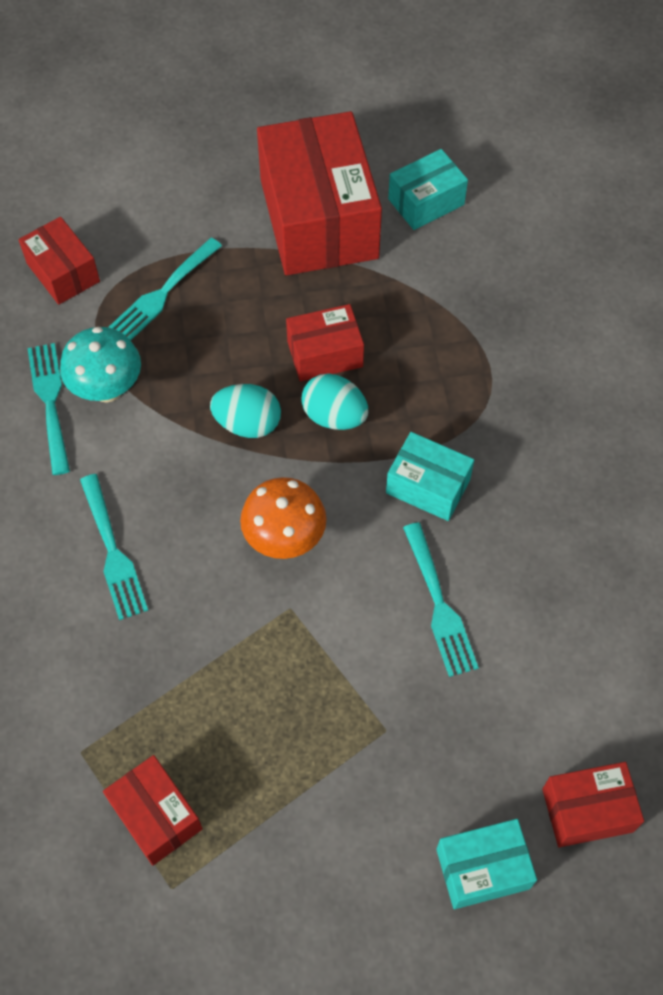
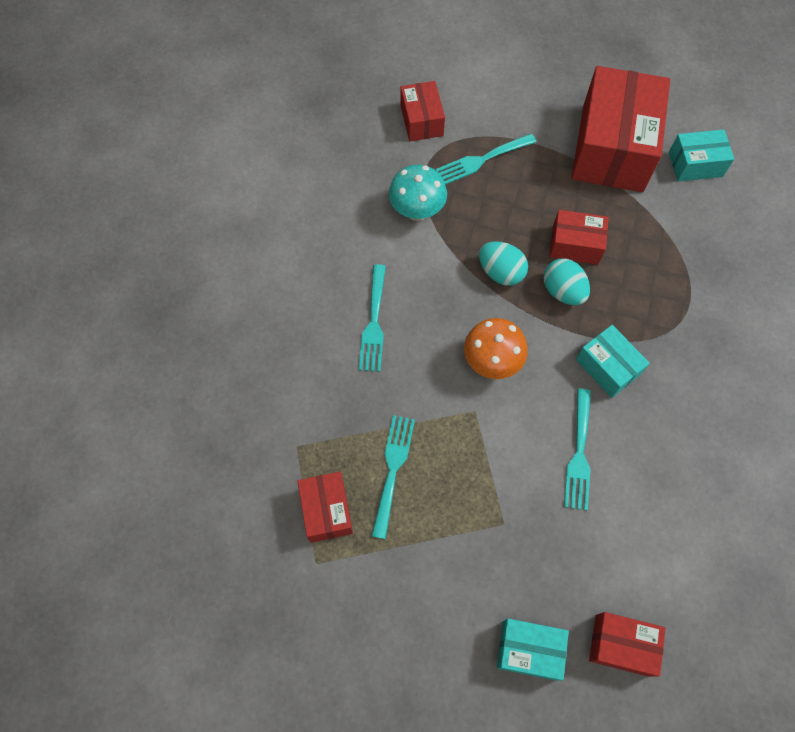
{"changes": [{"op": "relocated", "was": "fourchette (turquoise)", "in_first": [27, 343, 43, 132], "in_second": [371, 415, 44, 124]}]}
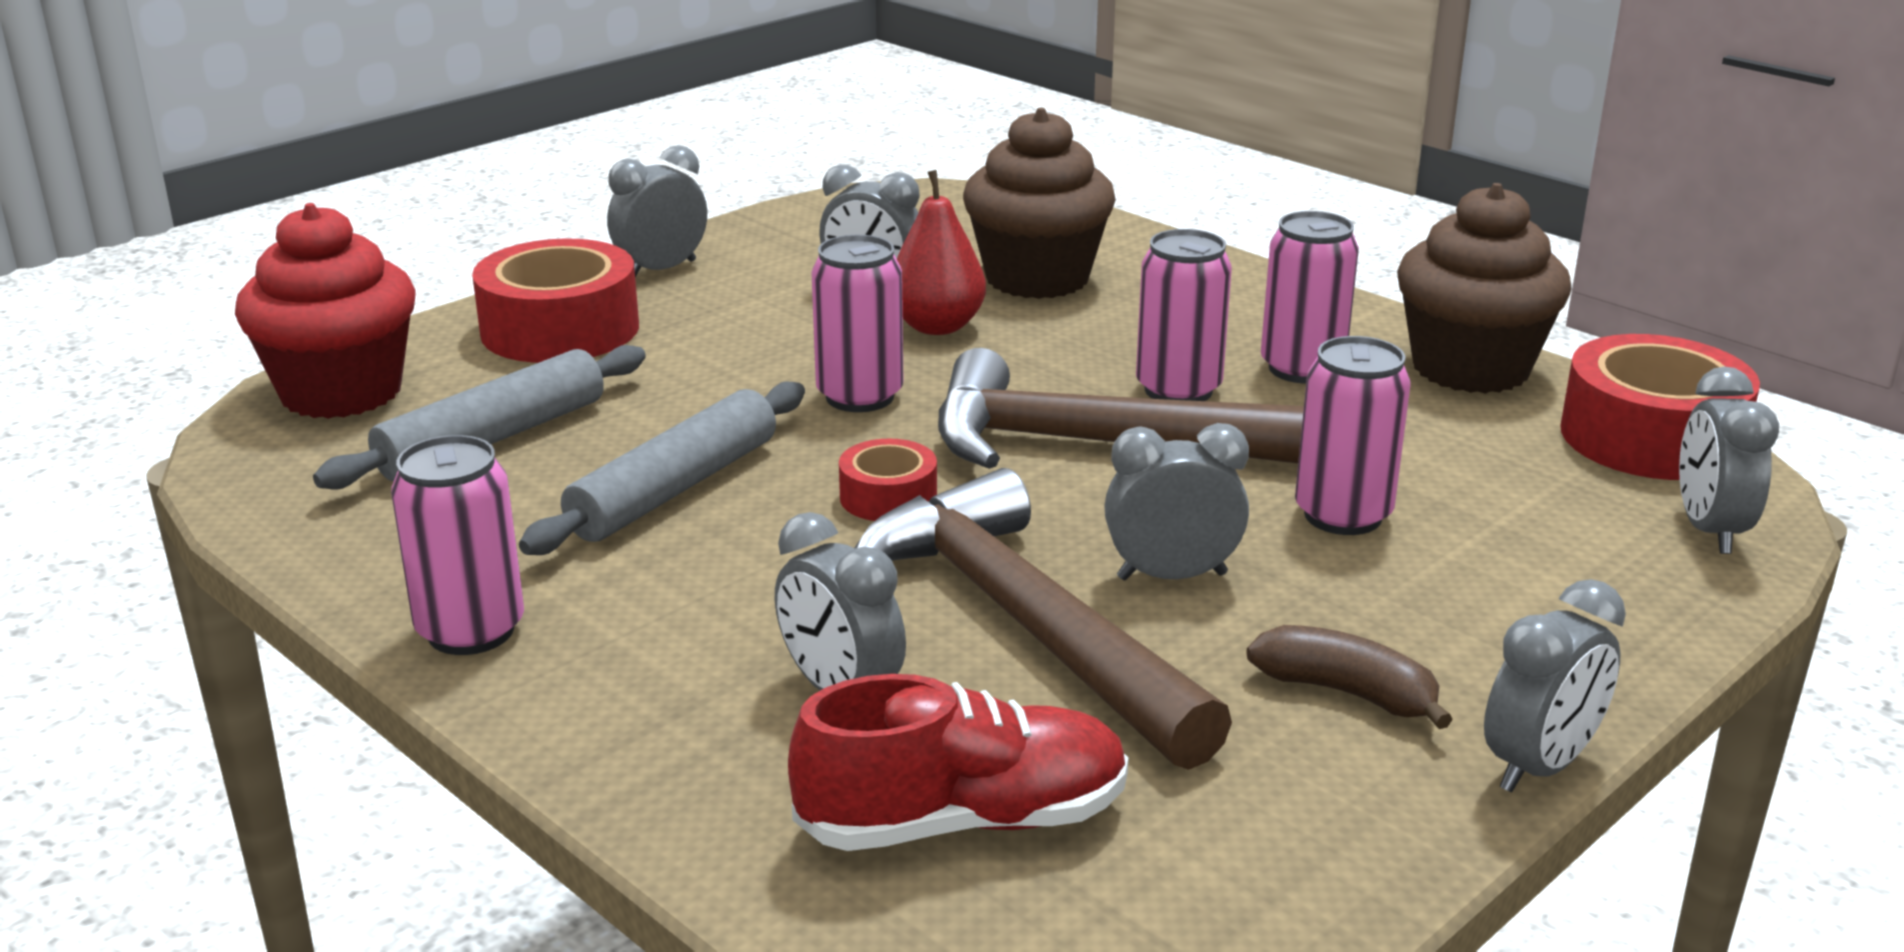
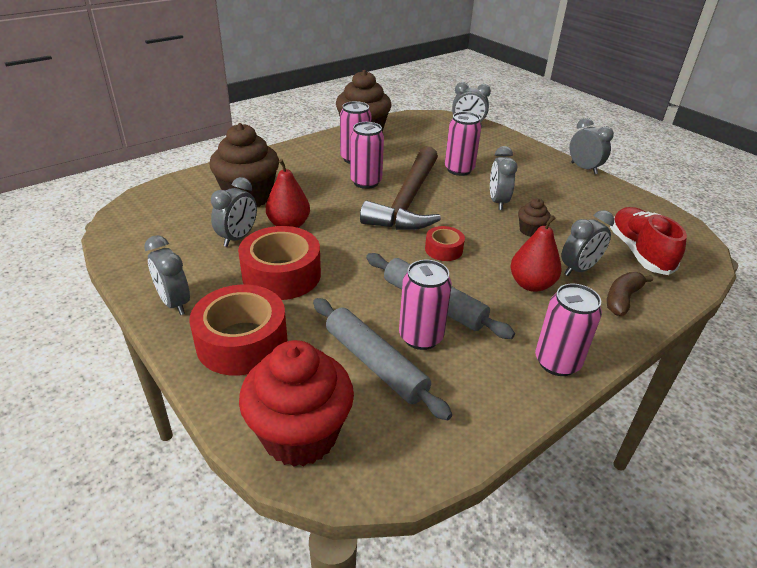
{"changes": [{"op": "relocated", "was": "canette (rose)", "in_first": [811, 235, 92, 177], "in_second": [399, 260, 53, 90]}, {"op": "relocated", "was": "ruban adhésif (rouge)", "in_first": [1560, 334, 200, 146], "in_second": [238, 226, 83, 74]}, {"op": "exchanged", "was": "marteau (marron)", "now": "muffin (marron)", "in_first": [855, 468, 377, 302], "in_second": [518, 198, 33, 39]}, {"op": "relocated", "was": "banane (marron)", "in_first": [1246, 625, 207, 104], "in_second": [607, 272, 46, 44]}, {"op": "appeared", "now": "poire (rouge)", "in_second": [511, 215, 50, 77]}]}
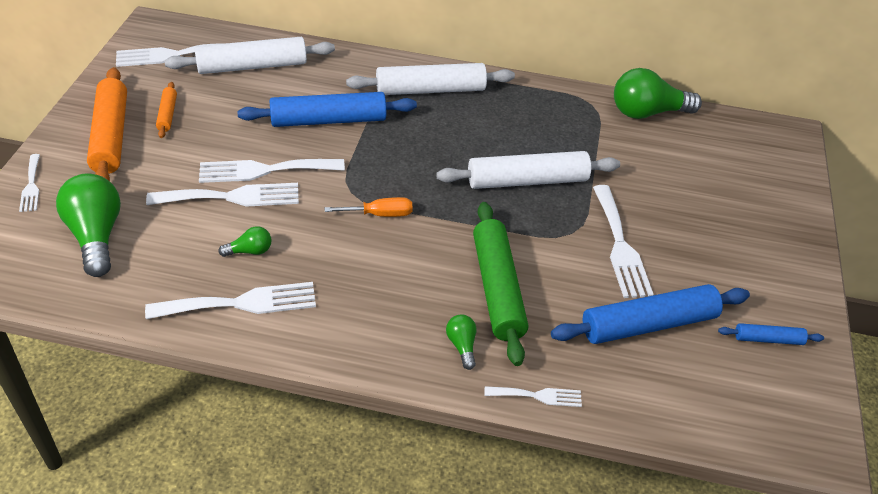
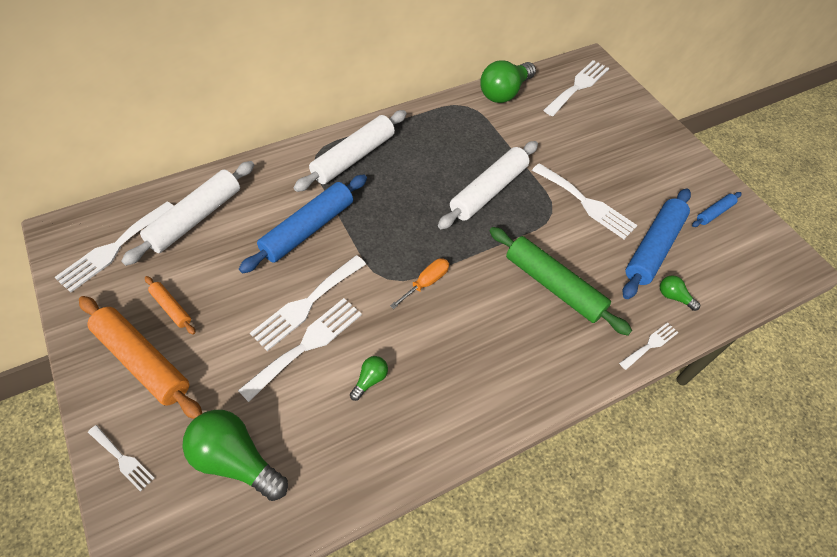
{"changes": [{"op": "relocated", "was": "fourchette (blanc)", "in_first": [145, 282, 171, 37], "in_second": [544, 60, 65, 56]}, {"op": "relocated", "was": "ampoule (vert)", "in_first": [446, 314, 30, 56], "in_second": [660, 275, 40, 36]}]}
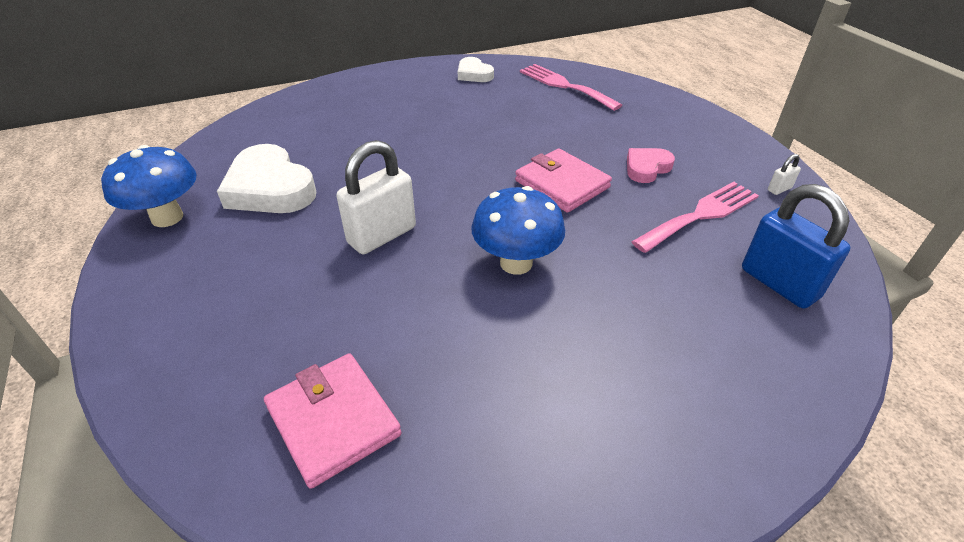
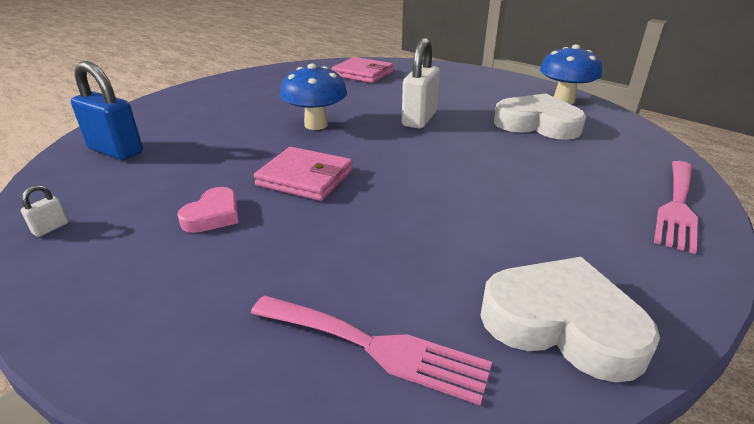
{"changes": [{"op": "size", "was": "cœur (blanc)", "in_first": [458, 57, 36, 25], "in_second": [480, 257, 180, 126], "ratio": 1.81}, {"op": "relocated", "was": "fourchette (rose)", "in_first": [631, 182, 128, 71], "in_second": [654, 161, 44, 93]}]}
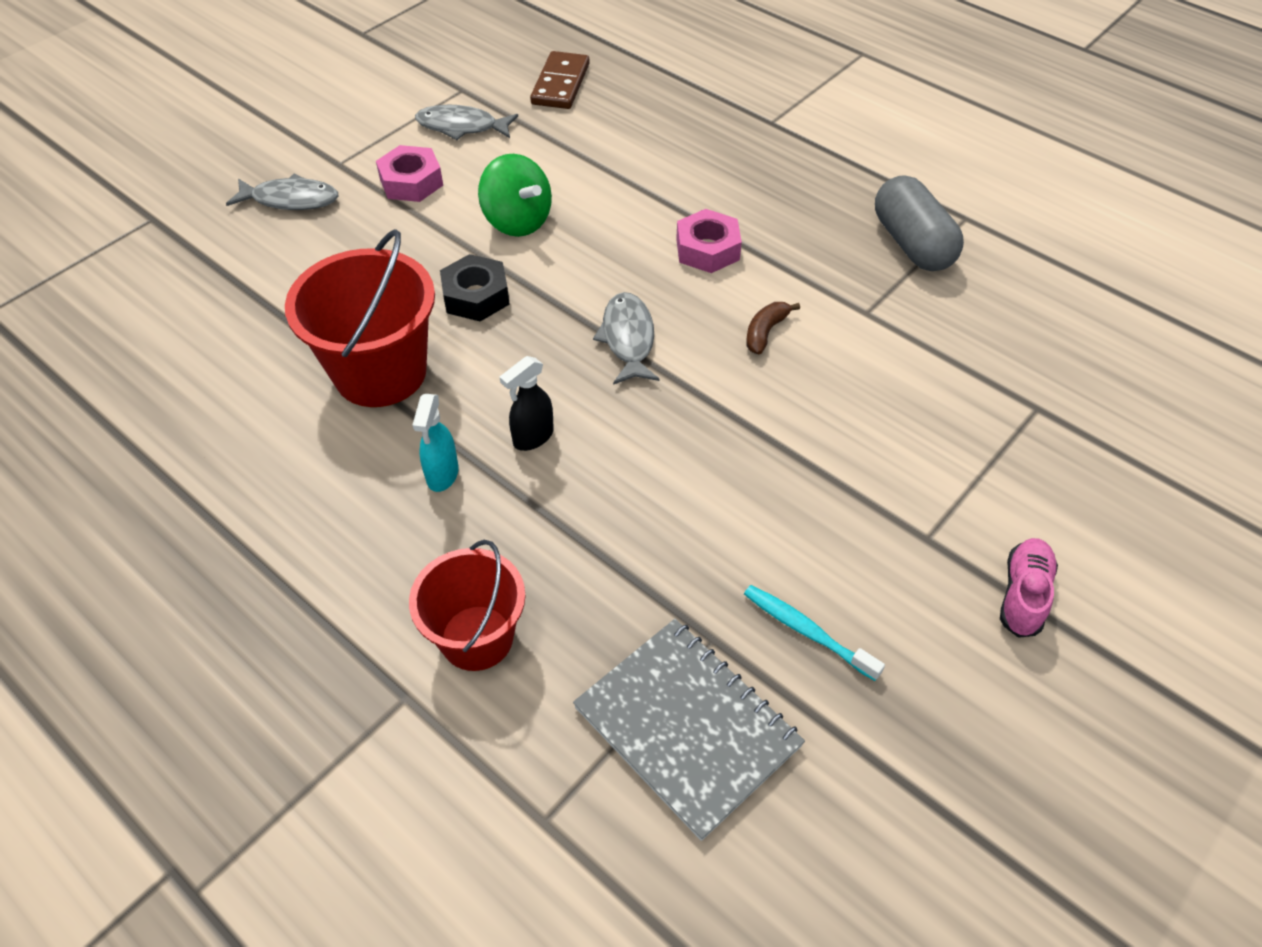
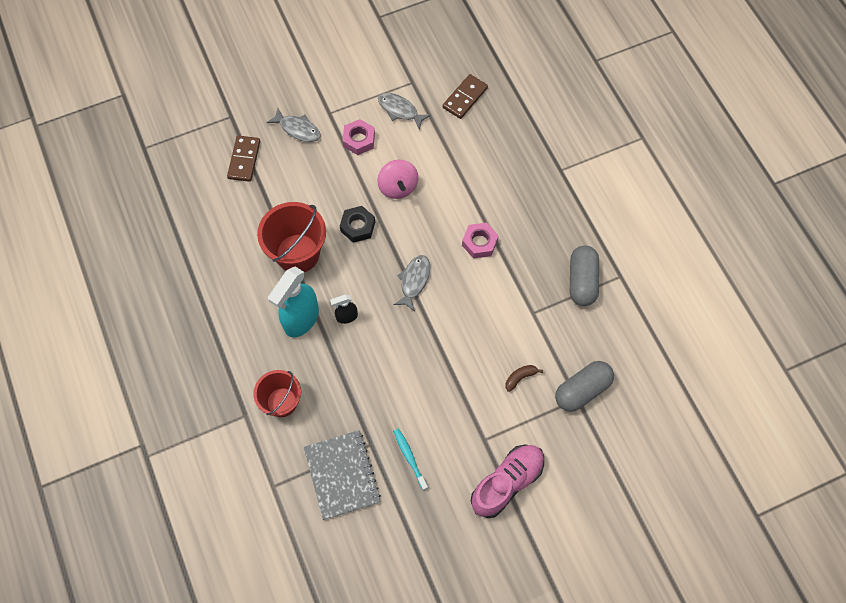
{"changes": [{"op": "colour", "was": "toupie (vert)", "now": "toupie (rose)", "in_first": [478, 154, 74, 83], "in_second": [377, 160, 41, 39]}, {"op": "relocated", "was": "banane (marron)", "in_first": [746, 302, 54, 52], "in_second": [505, 365, 38, 27]}, {"op": "size", "was": "vaporisateur (turquoise)", "in_first": [412, 394, 47, 98], "in_second": [268, 267, 51, 70], "ratio": 2.04}, {"op": "size", "was": "chaussure (rose)", "in_first": [1000, 538, 58, 100], "in_second": [471, 445, 73, 73], "ratio": 1.79}, {"op": "appeared", "now": "domino (marron)", "in_second": [227, 136, 33, 46]}, {"op": "appeared", "now": "gélule (gris)", "in_second": [555, 361, 59, 51]}]}
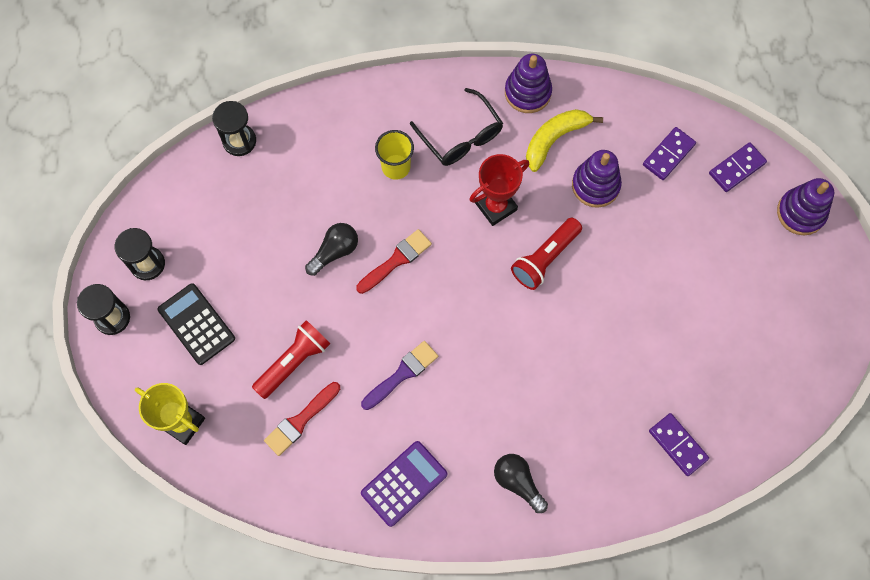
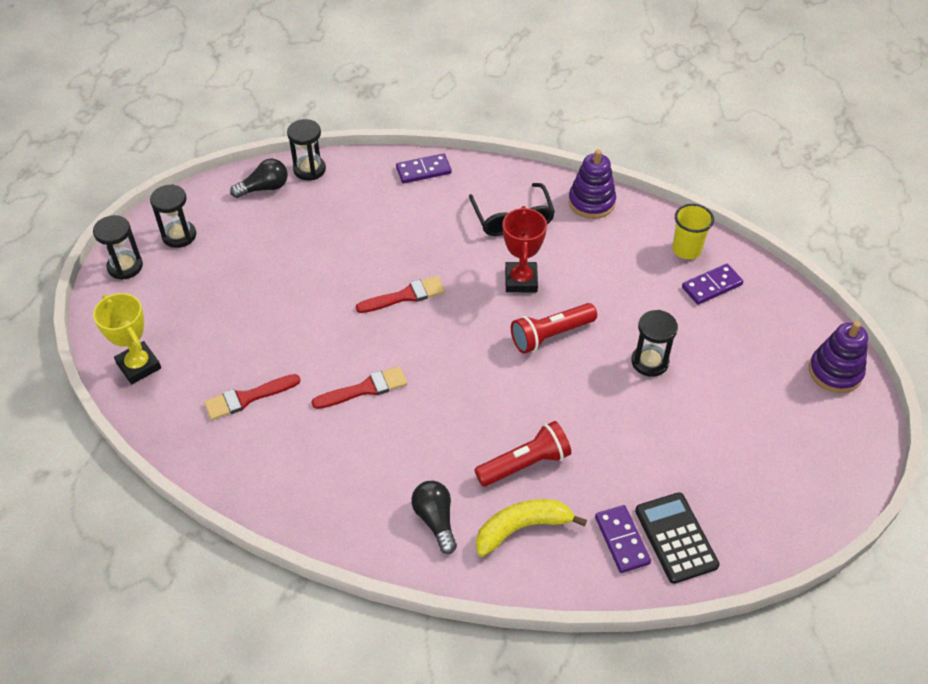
{"changes": [{"op": "relocated", "was": "banane (jaune)", "in_first": [526, 109, 77, 63], "in_second": [476, 499, 111, 58]}, {"op": "relocated", "was": "gobelet (jaune)", "in_first": [375, 130, 39, 50], "in_second": [672, 204, 42, 55]}, {"op": "relocated", "was": "domino (violet)", "in_first": [709, 142, 58, 50], "in_second": [396, 153, 56, 31]}, {"op": "missing", "was": "jouet à empiler (violet)", "in_first": [572, 150, 50, 58]}, {"op": "spun", "was": "trophée (rouge)", "in_first": [470, 154, 59, 72], "in_second": [503, 206, 44, 86], "clockwise": -75}, {"op": "relocated", "was": "ampoule (noir)", "in_first": [305, 223, 53, 53], "in_second": [230, 159, 58, 39]}, {"op": "relocated", "was": "calculatrice (noir)", "in_first": [158, 283, 77, 82], "in_second": [635, 492, 85, 92]}, {"op": "relocated", "was": "lampe de poche (rouge)", "in_first": [252, 320, 78, 79], "in_second": [475, 421, 96, 66]}, {"op": "colour", "was": "pinceau (violet)", "now": "pinceau (rouge)", "in_first": [361, 341, 77, 69], "in_second": [312, 366, 95, 43]}, {"op": "missing", "was": "calculatrice (violet)", "in_first": [361, 441, 87, 86]}, {"op": "appeared", "now": "sablier (noir)", "in_second": [631, 310, 47, 67]}]}
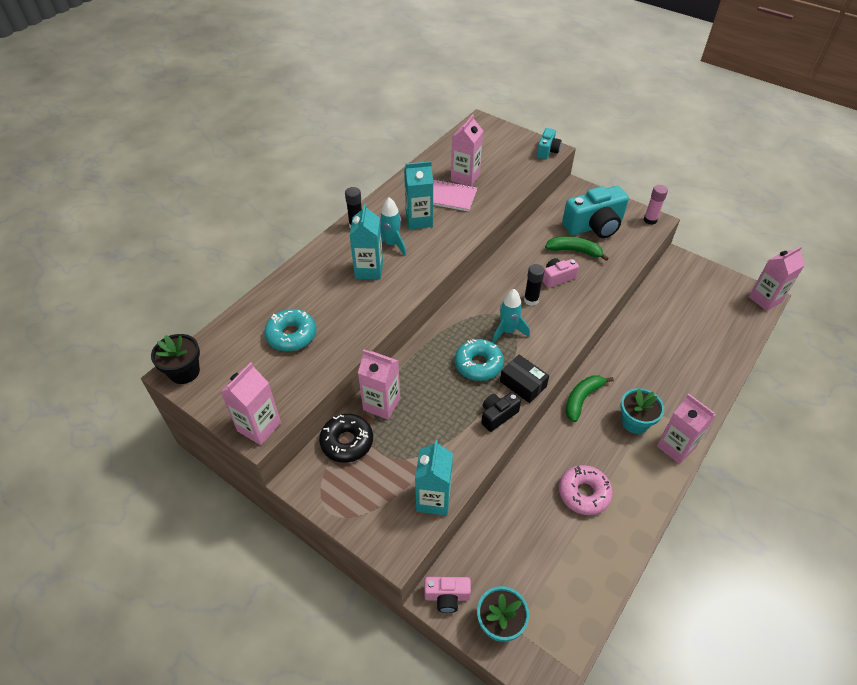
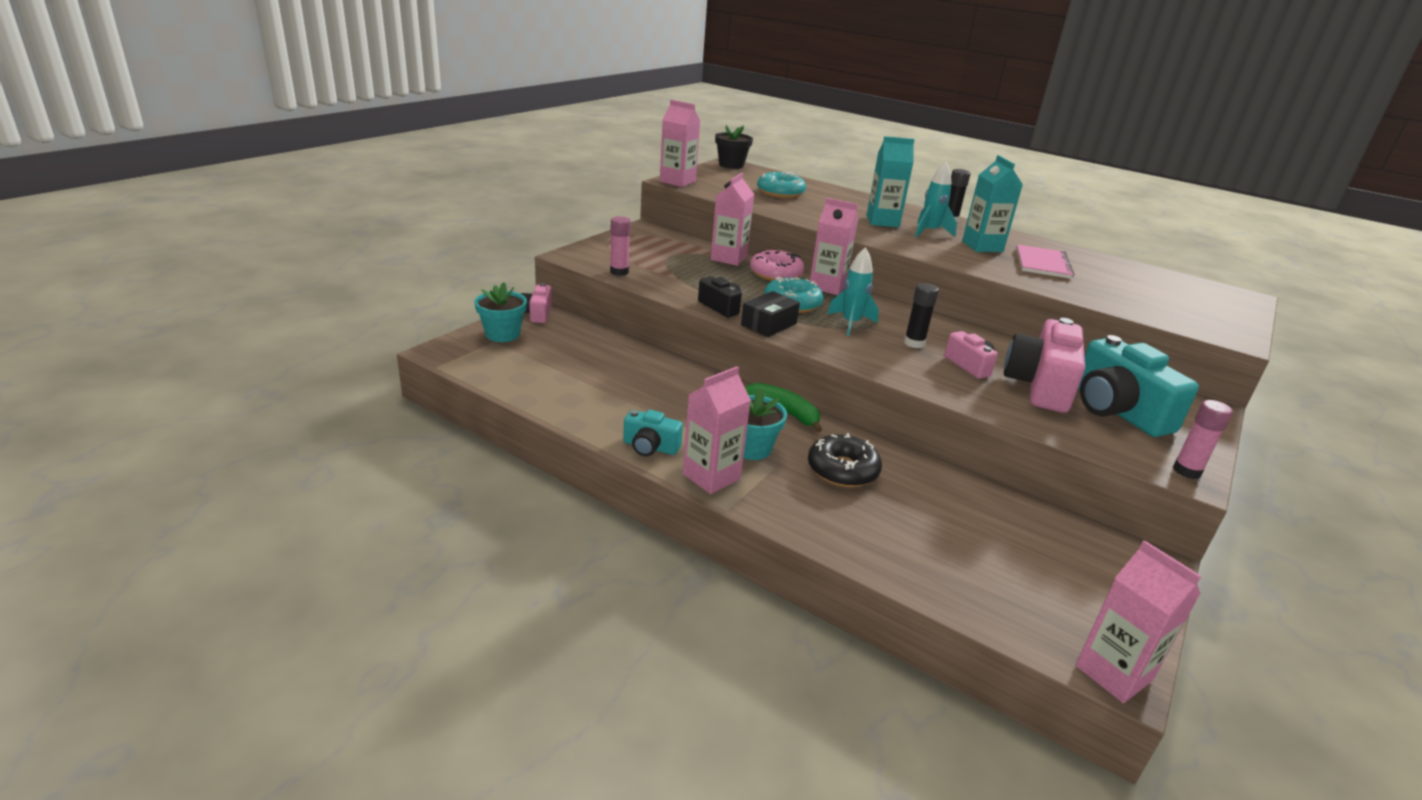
{"changes": [{"op": "relocated", "was": "brique de lait (rose)", "in_first": [451, 114, 32, 72], "in_second": [810, 198, 48, 97]}, {"op": "relocated", "was": "appareil photo (turquoise)", "in_first": [537, 128, 25, 31], "in_second": [623, 410, 60, 46]}, {"op": "exchanged", "was": "banane (vert)", "now": "appareil photo (rose)", "in_first": [545, 237, 64, 24], "in_second": [1004, 318, 81, 95]}, {"op": "relocated", "was": "beignet (noir)", "in_first": [319, 414, 54, 49], "in_second": [808, 433, 74, 54]}, {"op": "exchanged", "was": "brique de lait (turquoise)", "now": "bâton de colle (rose)", "in_first": [415, 440, 38, 76], "in_second": [610, 216, 21, 60]}, {"op": "relocated", "was": "beignet (rose)", "in_first": [559, 465, 54, 50], "in_second": [750, 250, 55, 31]}]}
